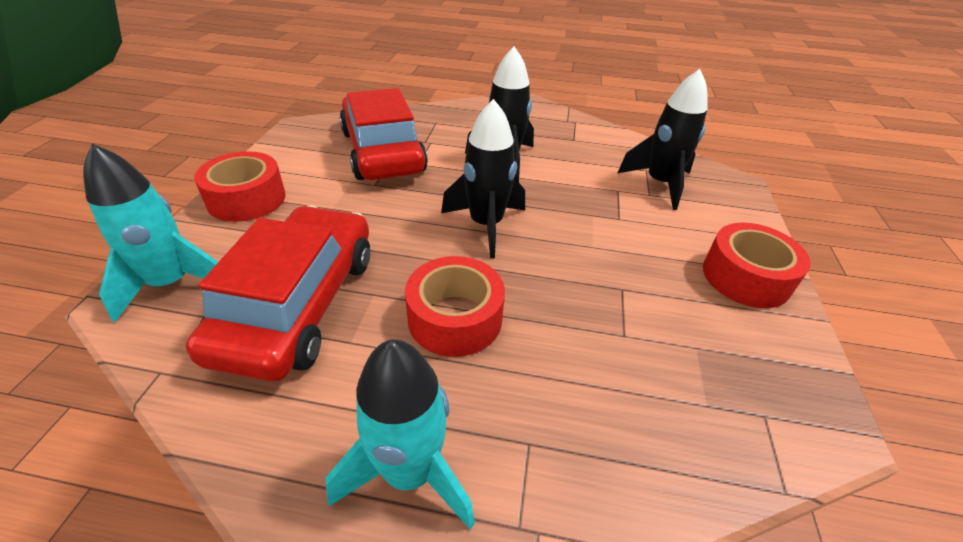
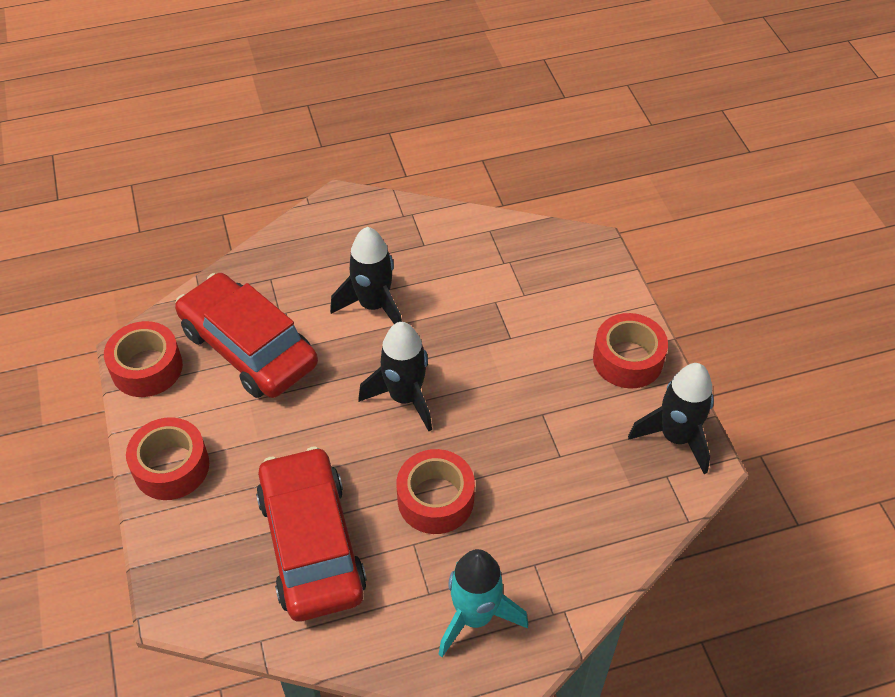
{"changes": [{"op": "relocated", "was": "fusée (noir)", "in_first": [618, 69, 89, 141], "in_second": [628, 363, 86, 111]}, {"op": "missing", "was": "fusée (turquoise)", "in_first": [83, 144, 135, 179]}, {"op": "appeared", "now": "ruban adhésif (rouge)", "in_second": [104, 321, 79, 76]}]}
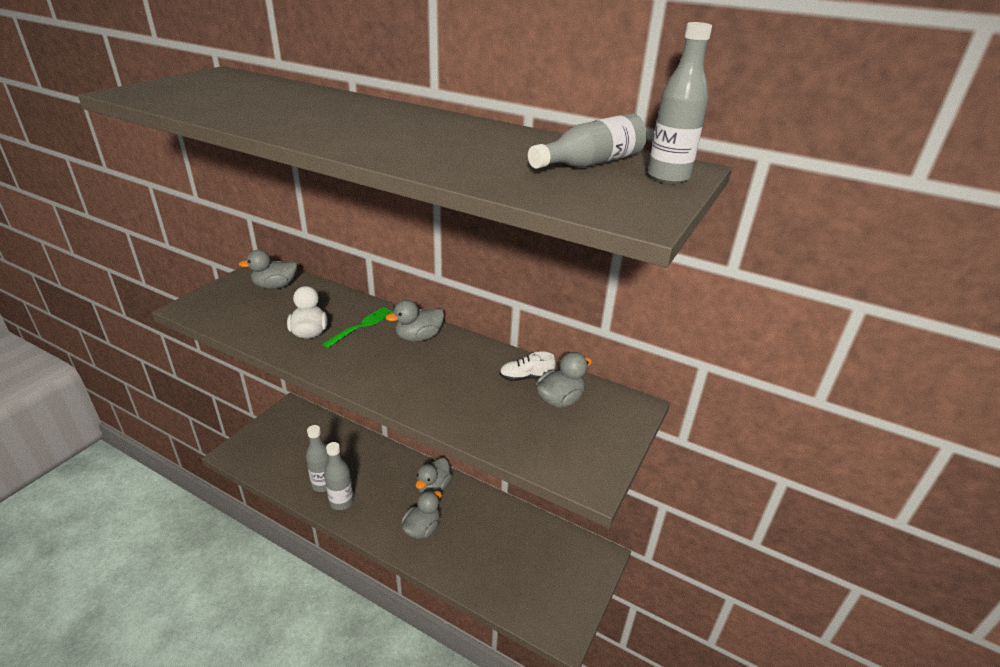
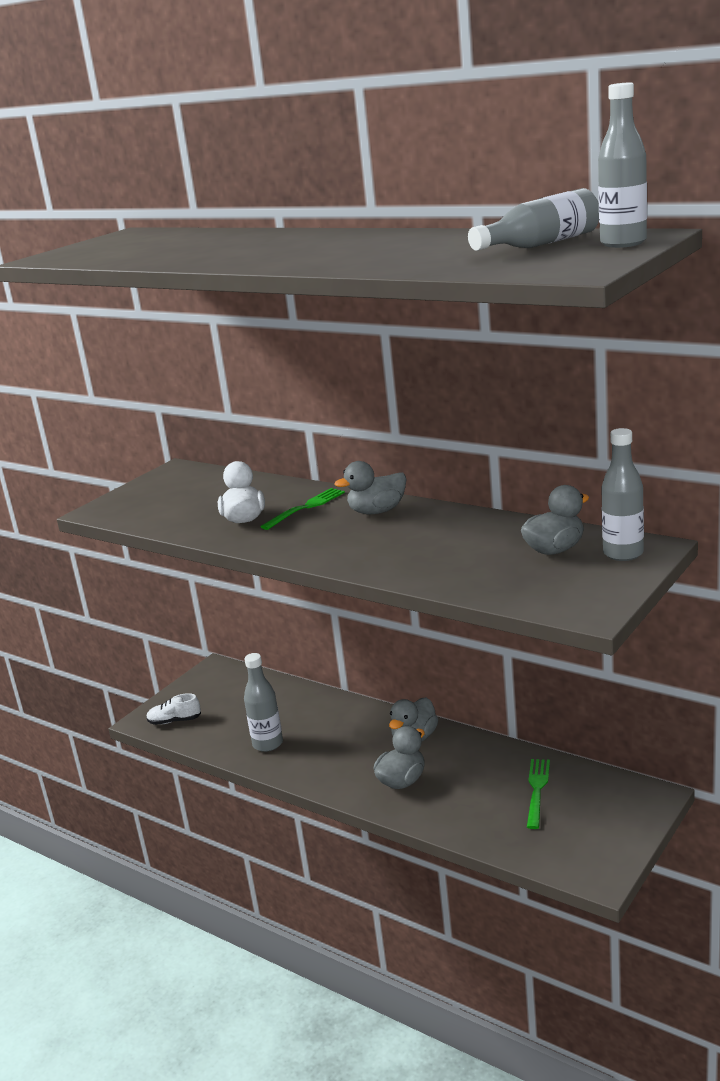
{"changes": [{"op": "missing", "was": "canard (gris)", "in_first": [239, 250, 59, 39]}, {"op": "relocated", "was": "chaussure (blanc)", "in_first": [499, 351, 57, 30], "in_second": [146, 693, 55, 32]}, {"op": "relocated", "was": "bouteille (gris)", "in_first": [324, 442, 30, 68], "in_second": [601, 428, 43, 133]}, {"op": "appeared", "now": "fourchette (vert)", "in_second": [527, 759, 23, 70]}]}
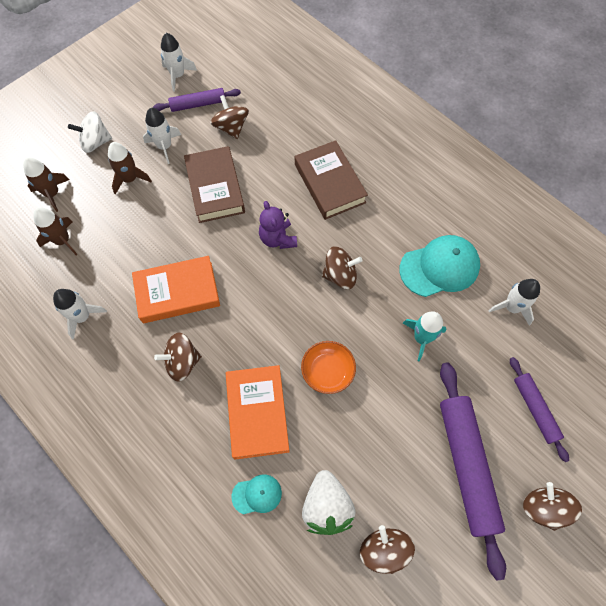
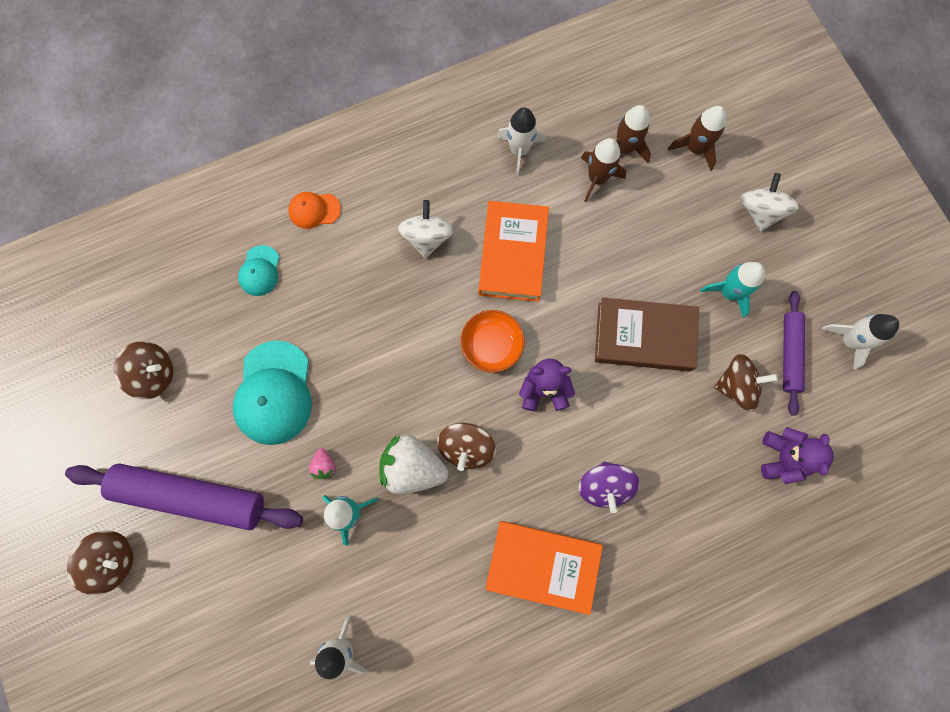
{"changes": [{"op": "colour", "was": "fusée (blanc)", "now": "fusée (turquoise)", "in_first": [143, 108, 38, 56], "in_second": [700, 262, 65, 56]}, {"op": "exchanged", "was": "livre (marron)", "now": "toupie (violet)", "in_first": [295, 140, 73, 80], "in_second": [579, 461, 61, 52]}, {"op": "relocated", "was": "fusée (marron)", "in_first": [108, 142, 44, 53], "in_second": [581, 138, 45, 64]}, {"op": "relocated", "was": "casquette (turquoise)", "in_first": [399, 235, 81, 62], "in_second": [233, 340, 79, 105]}, {"op": "colour", "was": "toupie (marron)", "now": "toupie (blanc)", "in_first": [154, 332, 48, 50], "in_second": [398, 200, 56, 58]}, {"op": "relocated", "was": "bol (orange)", "in_first": [301, 341, 55, 53], "in_second": [460, 310, 65, 63]}, {"op": "missing", "was": "rouleau à pâtisserie (violet)", "in_first": [510, 357, 59, 105]}, {"op": "relocated", "was": "livre (orange)", "in_first": [226, 365, 64, 95], "in_second": [486, 521, 117, 94]}, {"op": "relocated", "was": "fraise (blanc)", "in_first": [302, 470, 54, 65], "in_second": [379, 435, 70, 59]}, {"op": "appeared", "now": "casquette (orange)", "in_second": [288, 192, 53, 37]}, {"op": "appeared", "now": "ours en peluche (violet)", "in_second": [761, 427, 73, 57]}, {"op": "appeared", "now": "fraise (rose)", "in_second": [309, 448, 27, 31]}]}
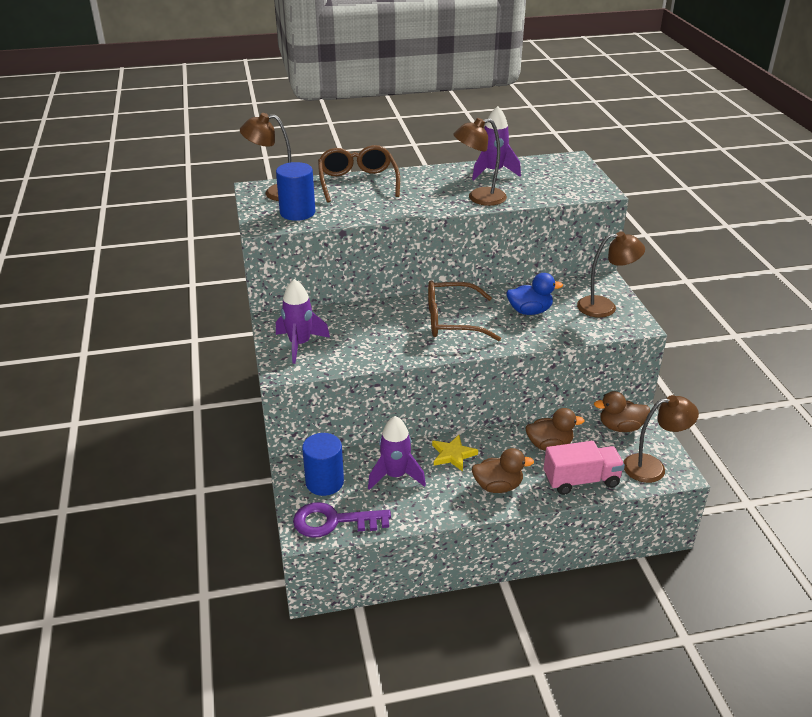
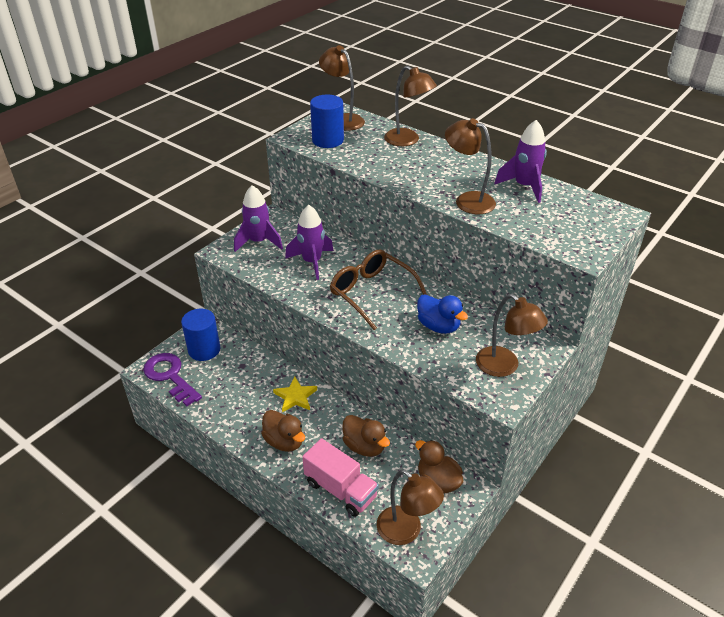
{"changes": [{"op": "exchanged", "was": "lunettes (marron)", "now": "lampe (marron)", "in_first": [318, 145, 82, 58], "in_second": [384, 65, 53, 81]}, {"op": "relocated", "was": "fusée (violet)", "in_first": [368, 416, 58, 74], "in_second": [285, 205, 48, 75]}]}
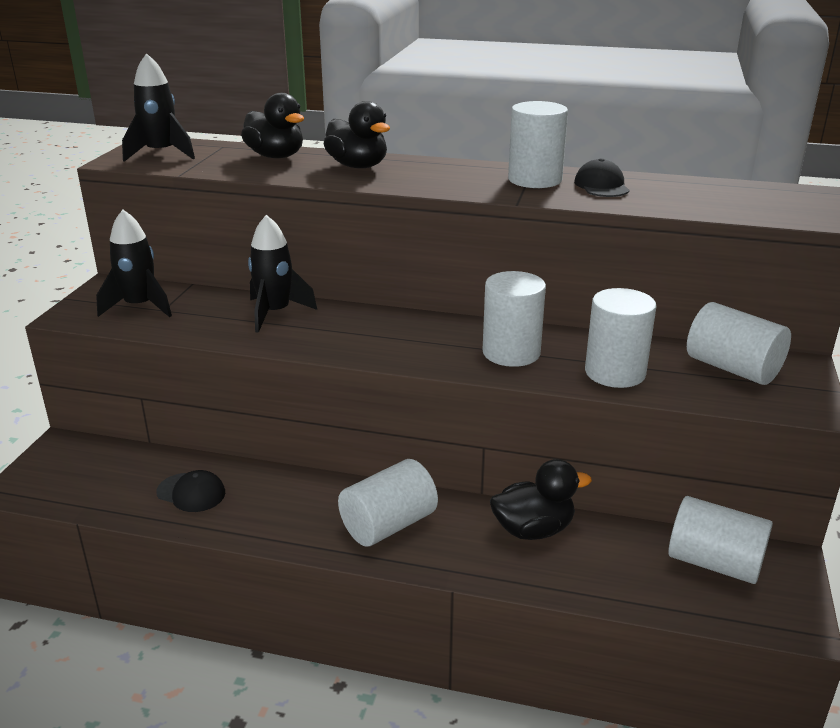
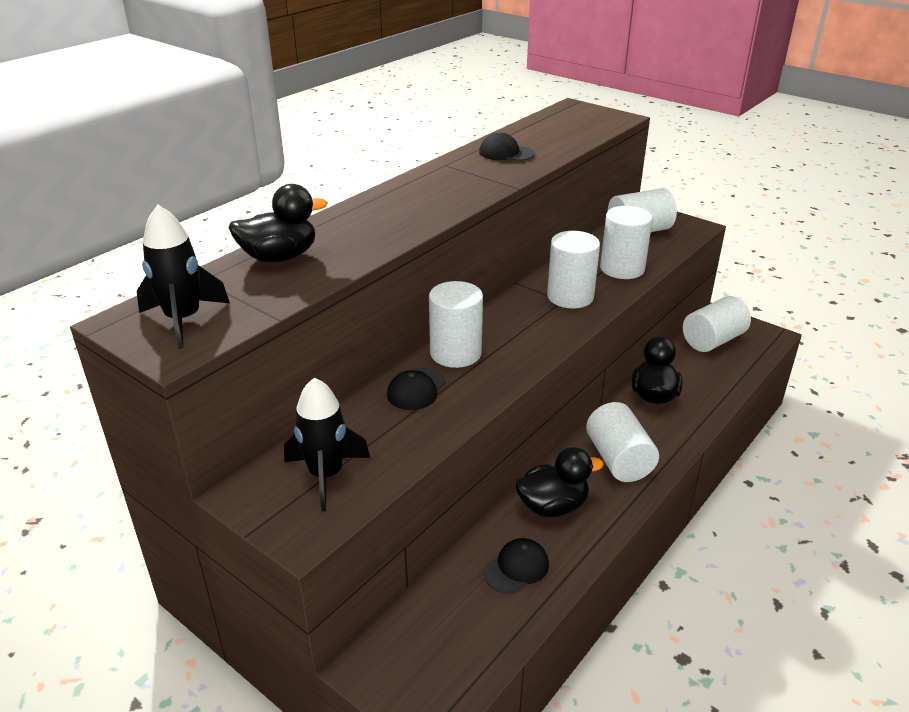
{"changes": [{"op": "relocated", "was": "canard (noir)", "in_first": [324, 101, 66, 67], "in_second": [515, 447, 89, 70]}, {"op": "relocated", "was": "cylindre (blanc)", "in_first": [508, 101, 60, 87], "in_second": [429, 281, 54, 87]}, {"op": "exchanged", "was": "fusée (noir)", "now": "casquette (noir)", "in_first": [248, 215, 69, 118], "in_second": [387, 368, 59, 42]}]}
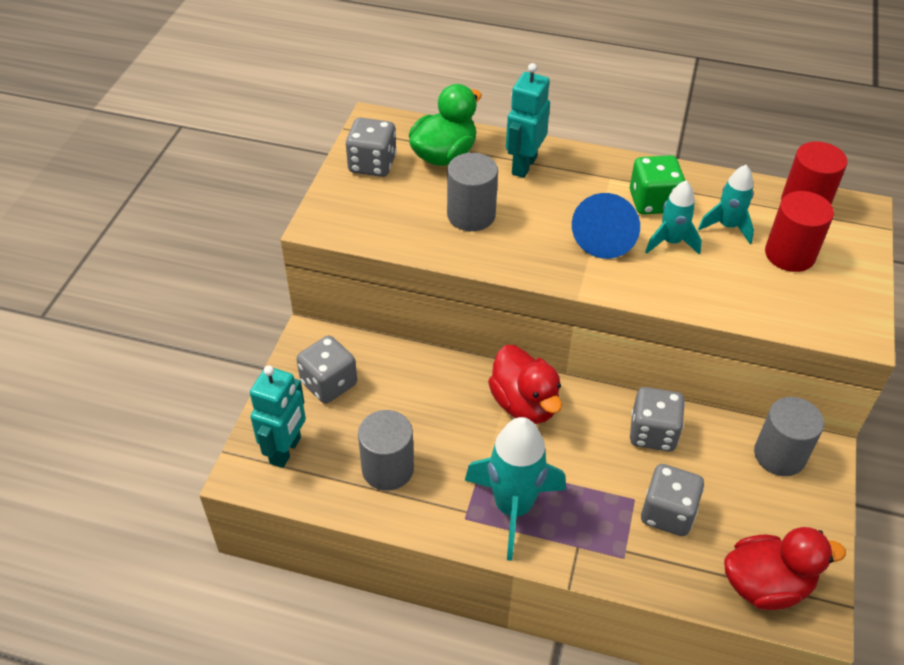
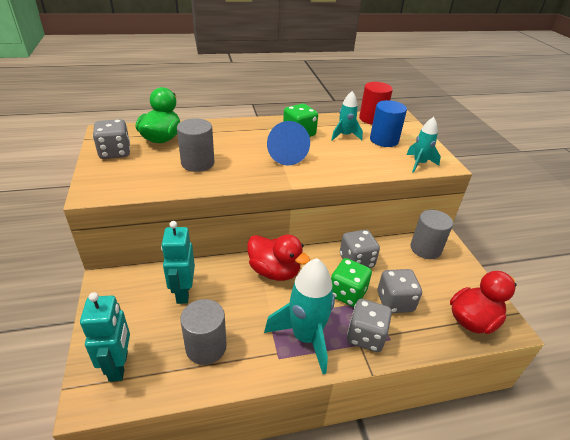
{"changes": [{"op": "relocated", "was": "robot (turquoise)", "in_first": [506, 63, 44, 115], "in_second": [161, 221, 34, 83]}, {"op": "relocated", "was": "fusée (turquoise)", "in_first": [645, 180, 57, 75], "in_second": [407, 117, 34, 56]}, {"op": "colour", "was": "cylindre (rouge)", "now": "cylindre (bleu)", "in_first": [765, 191, 69, 81], "in_second": [370, 100, 37, 47]}, {"op": "relocated", "was": "dé (gris)", "in_first": [297, 336, 60, 68], "in_second": [347, 299, 45, 53]}, {"op": "appeared", "now": "dé (vert)", "in_second": [331, 258, 41, 49]}]}
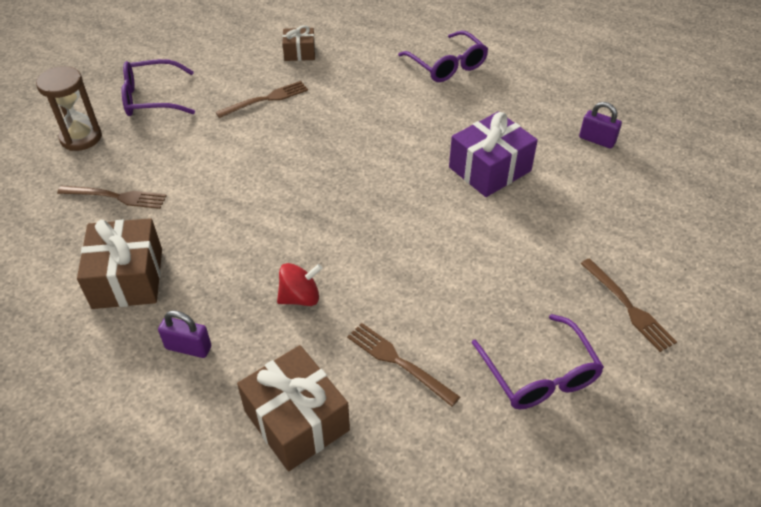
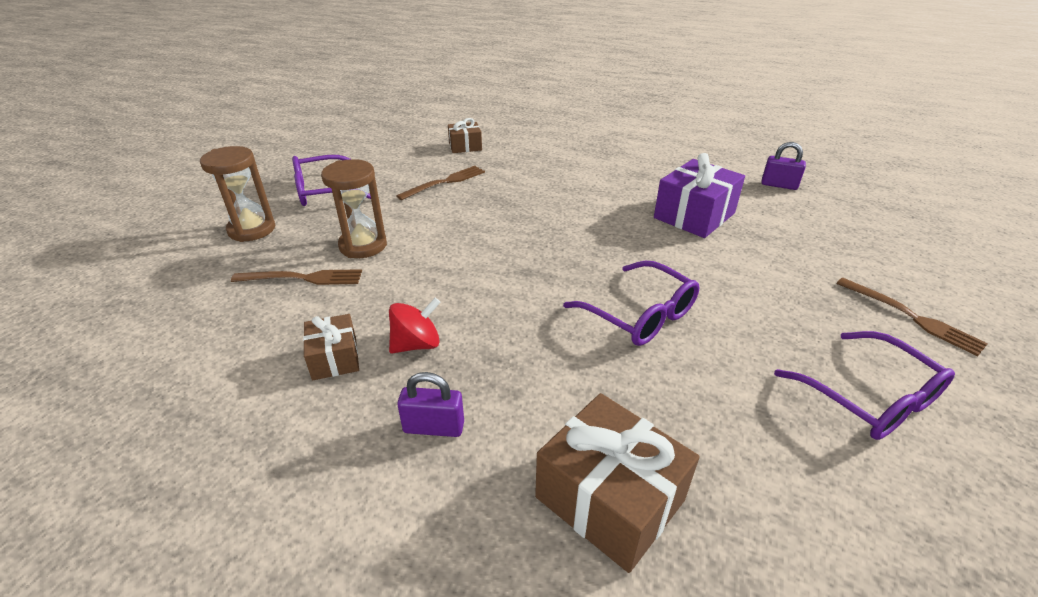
{"changes": [{"op": "relocated", "was": "lunettes (violet)", "in_first": [398, 30, 90, 52], "in_second": [563, 261, 136, 85]}, {"op": "size", "was": "cadeau (marron)", "in_first": [77, 218, 85, 91], "in_second": [303, 314, 56, 66], "ratio": 0.57}, {"op": "relocated", "was": "toupie (rouge)", "in_first": [277, 263, 45, 43], "in_second": [389, 298, 52, 55]}, {"op": "missing", "was": "fourchette (marron)", "in_first": [347, 323, 113, 84]}, {"op": "appeared", "now": "sablier (marron)", "in_second": [321, 159, 66, 99]}]}
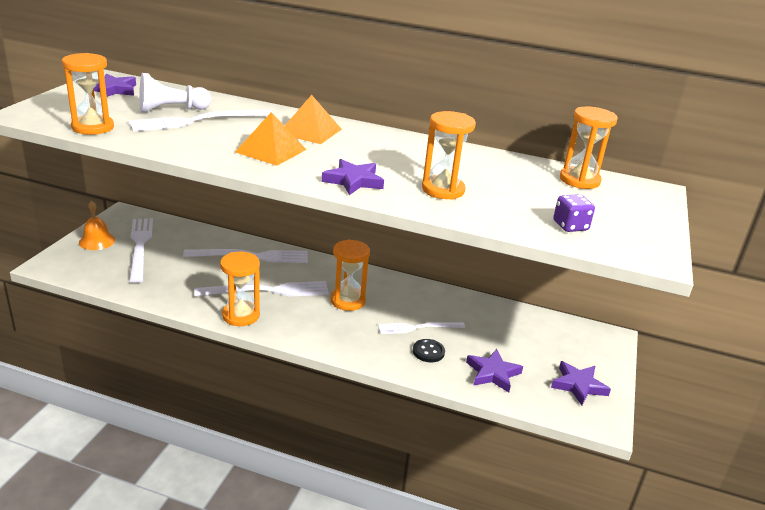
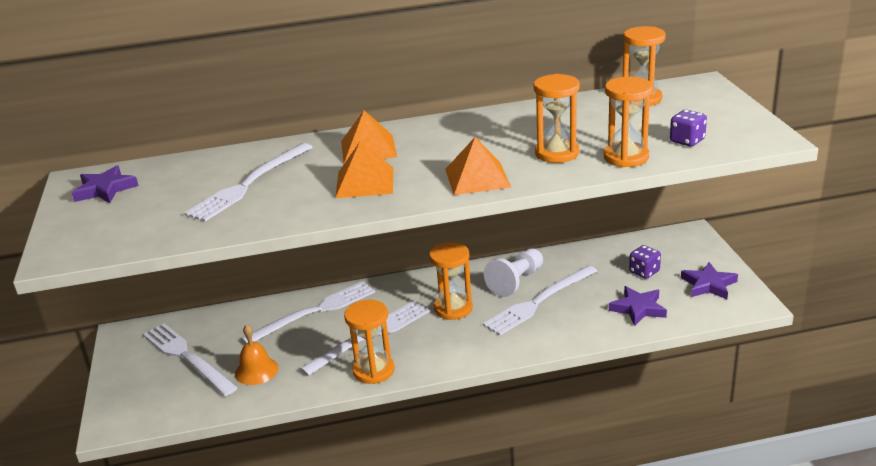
{"changes": [{"op": "relocated", "was": "sablier (orange)", "in_first": [62, 53, 52, 82], "in_second": [604, 77, 48, 91]}, {"op": "relocated", "was": "pion (blanc)", "in_first": [139, 73, 72, 40], "in_second": [484, 248, 59, 49]}, {"op": "exchanged", "was": "étoile (violet)", "now": "pyramide (orange)", "in_first": [322, 159, 62, 36], "in_second": [445, 137, 66, 58]}, {"op": "relocated", "was": "cloche (orange)", "in_first": [79, 201, 36, 49], "in_second": [235, 324, 43, 61]}, {"op": "size", "was": "fourchette (blanc)", "in_first": [378, 322, 87, 12], "in_second": [483, 265, 114, 70], "ratio": 1.56}, {"op": "missing", "was": "bouton (noir)", "in_first": [413, 339, 32, 23]}, {"op": "appeared", "now": "dé (violet)", "in_second": [629, 245, 32, 34]}]}
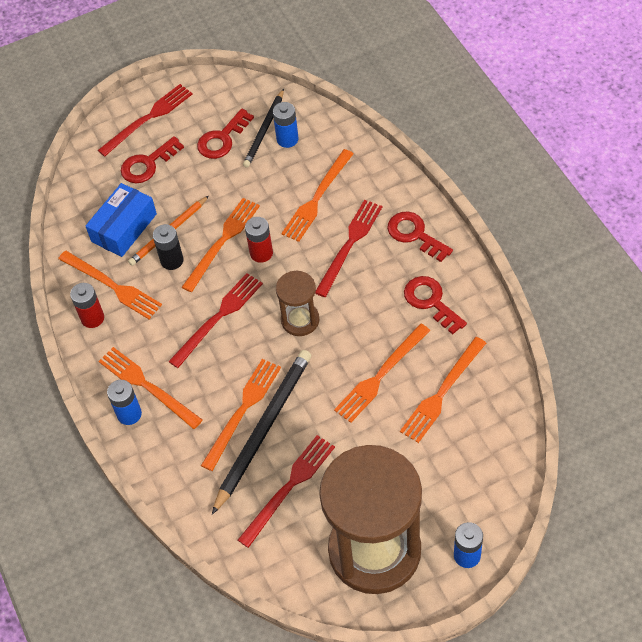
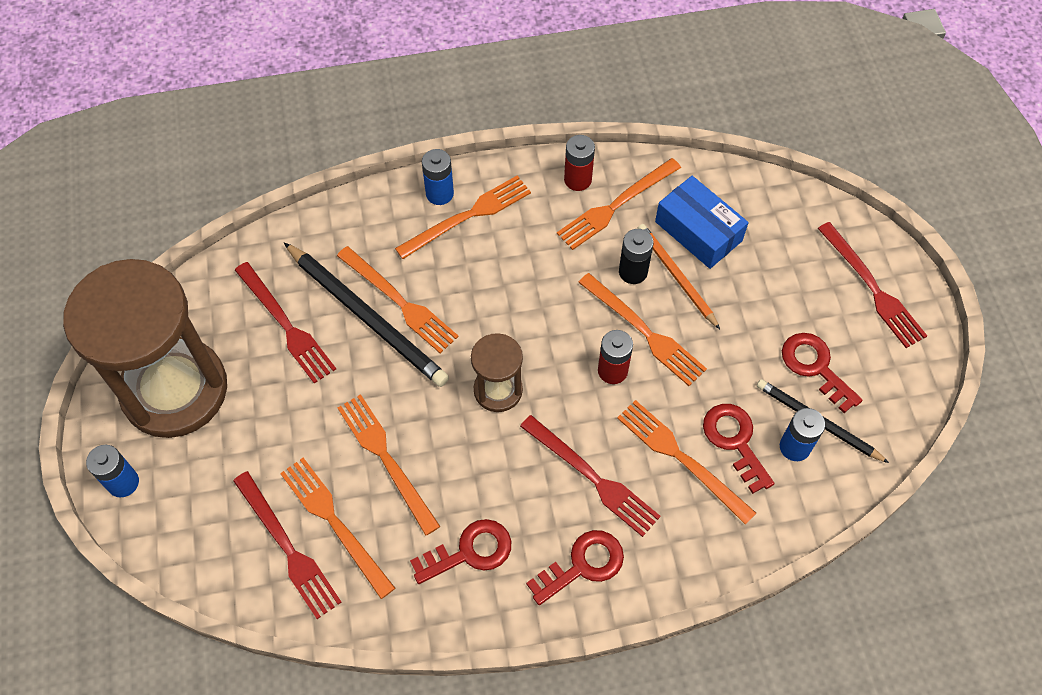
{"changes": [{"op": "relocated", "was": "clé (rouge)", "in_first": [121, 136, 63, 47], "in_second": [703, 404, 72, 90]}, {"op": "relocated", "was": "fourchette (rouge)", "in_first": [168, 273, 95, 95], "in_second": [233, 471, 109, 148]}]}
